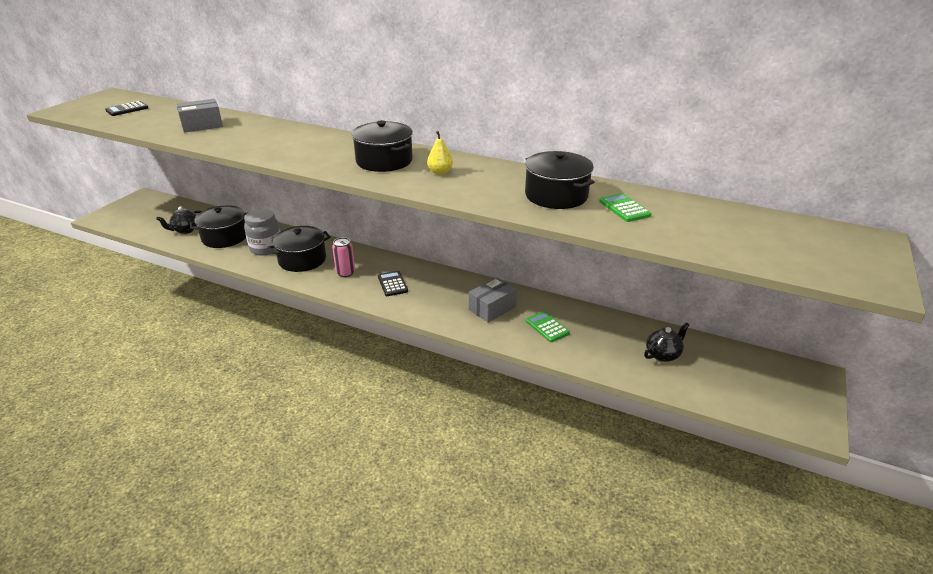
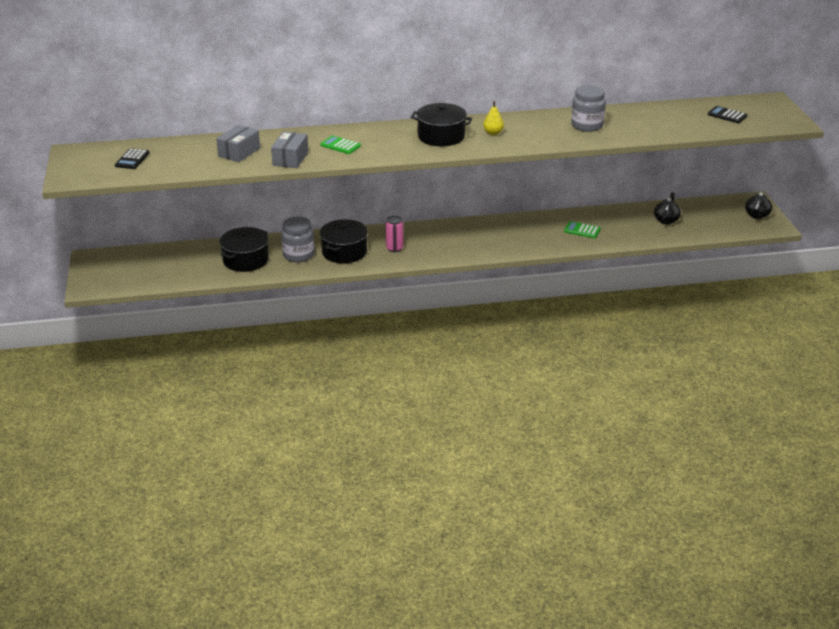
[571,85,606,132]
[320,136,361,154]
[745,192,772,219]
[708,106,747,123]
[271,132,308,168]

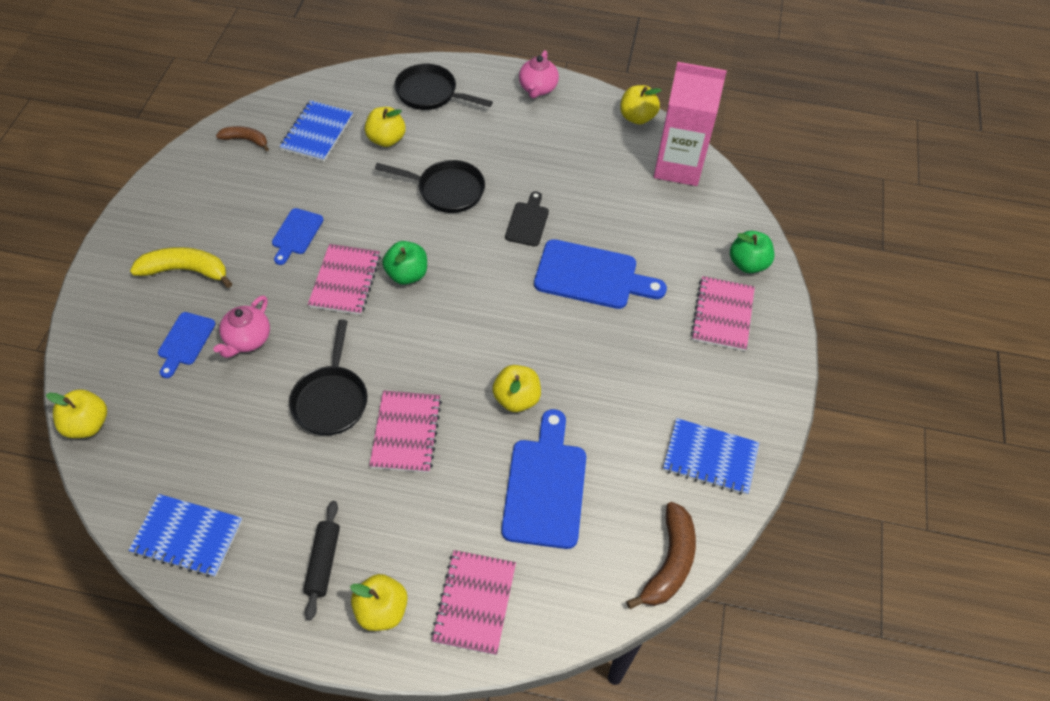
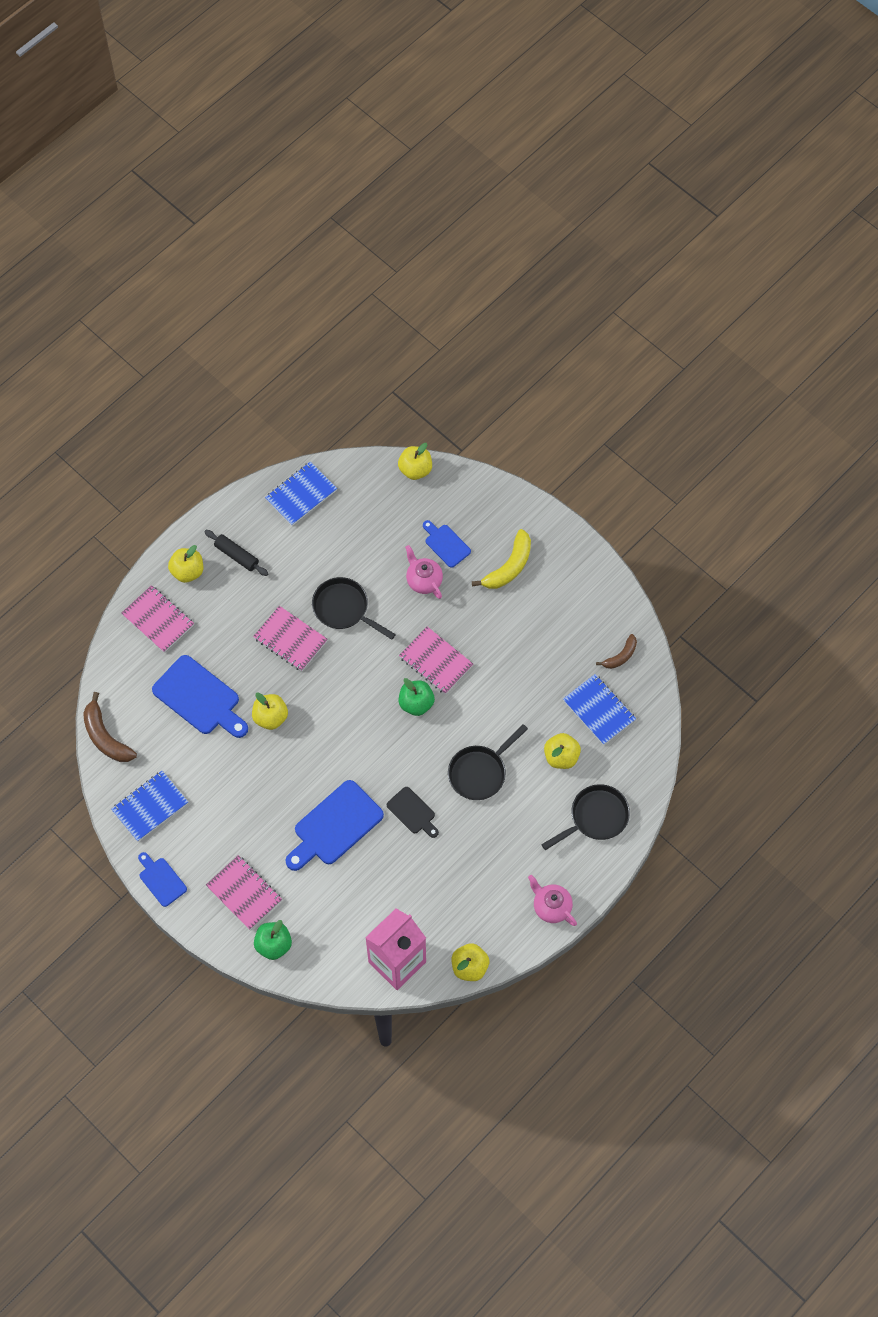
[138,852,187,907]

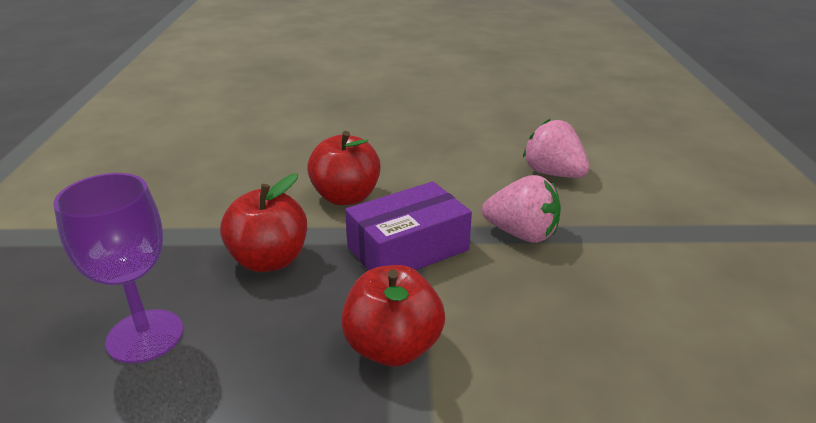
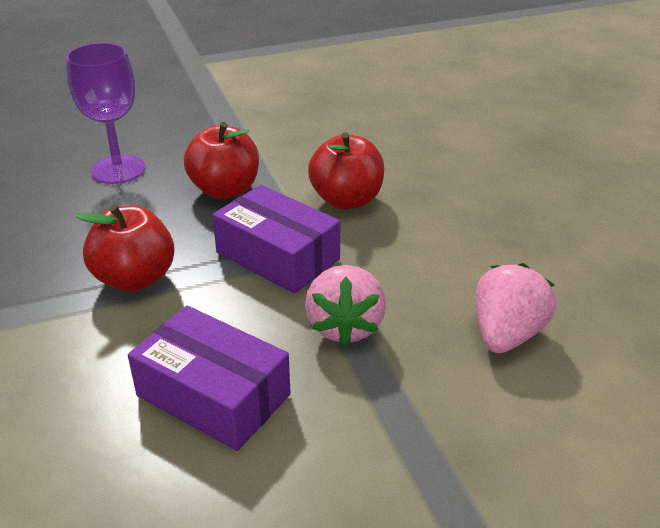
[128,306,291,451]

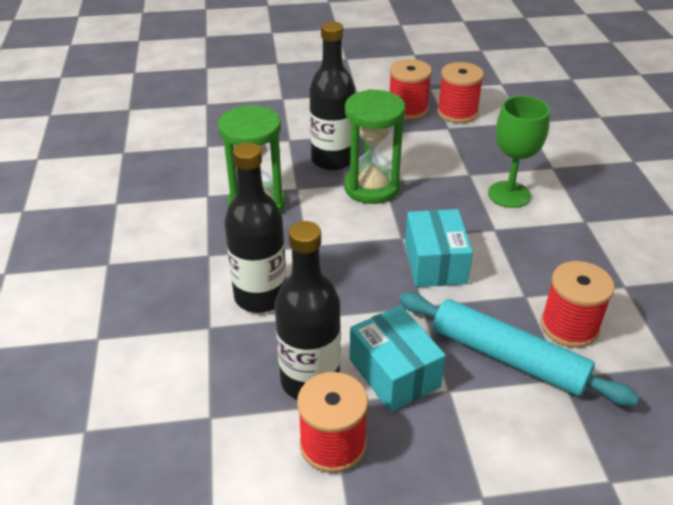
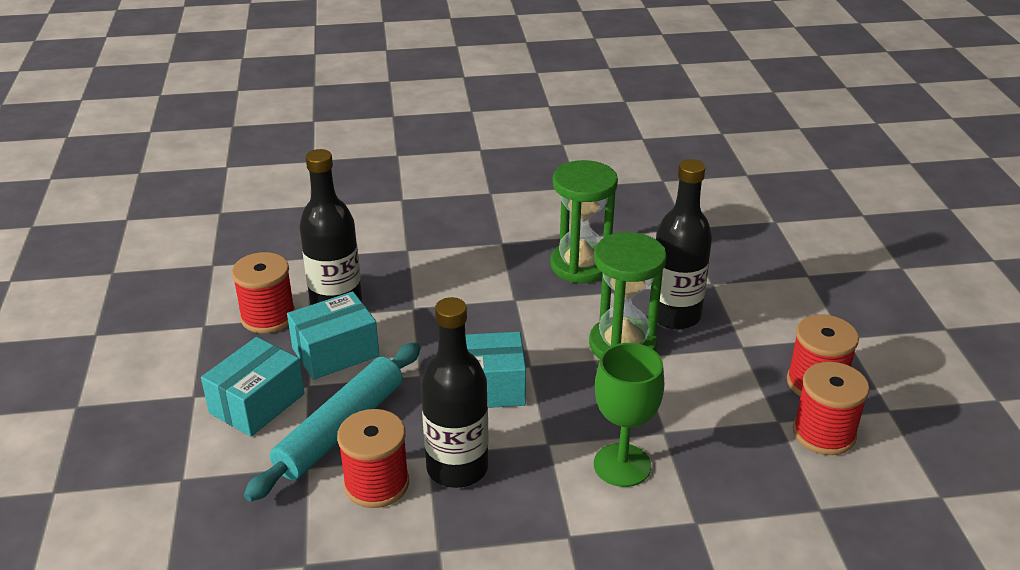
[421,297,489,488]
[201,337,304,437]

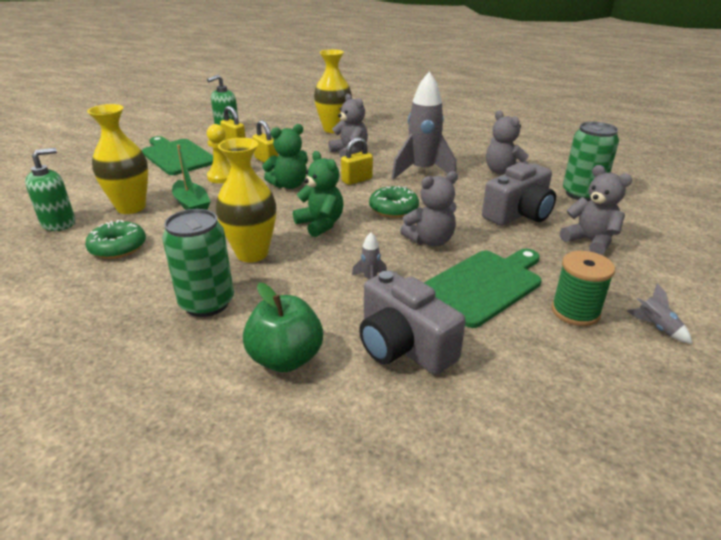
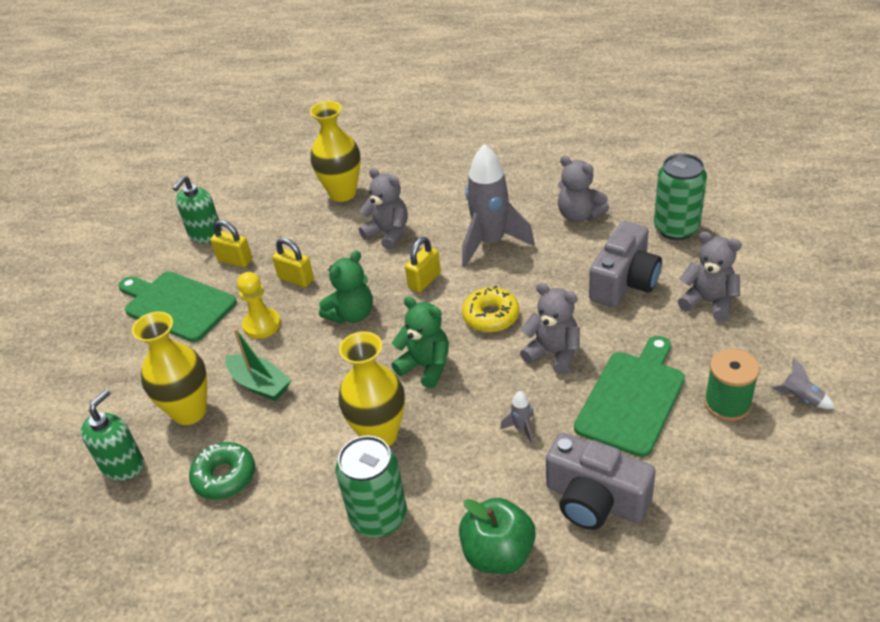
[520,283,580,375]
[462,286,520,332]

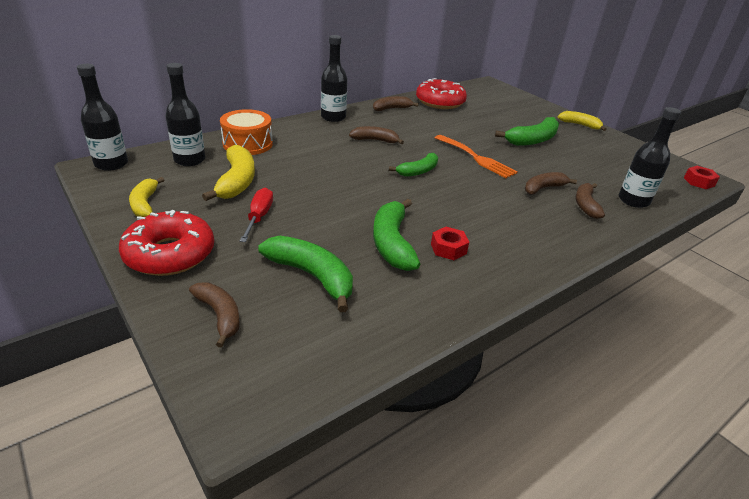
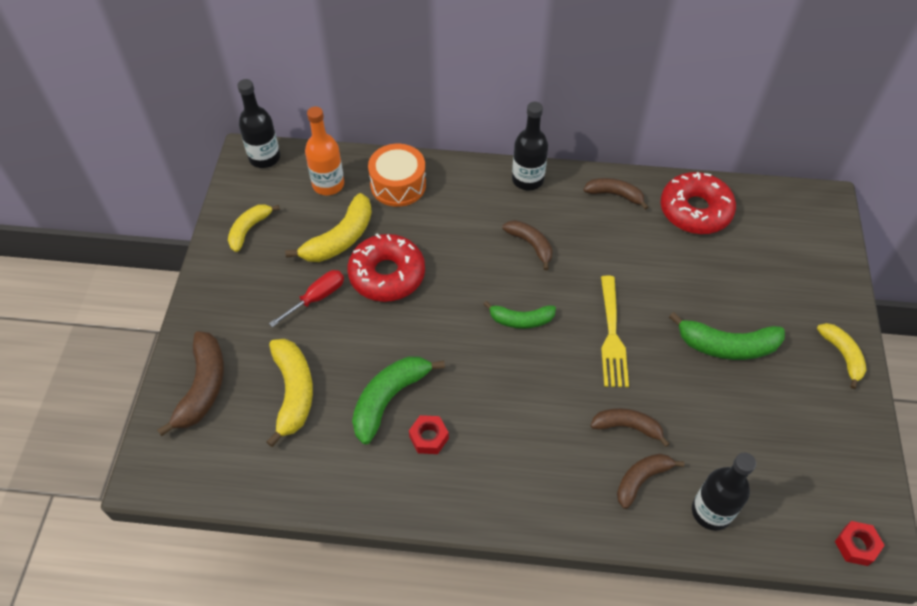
[305,107,344,195]
[601,276,629,387]
[347,233,425,302]
[266,339,313,447]
[157,331,224,437]

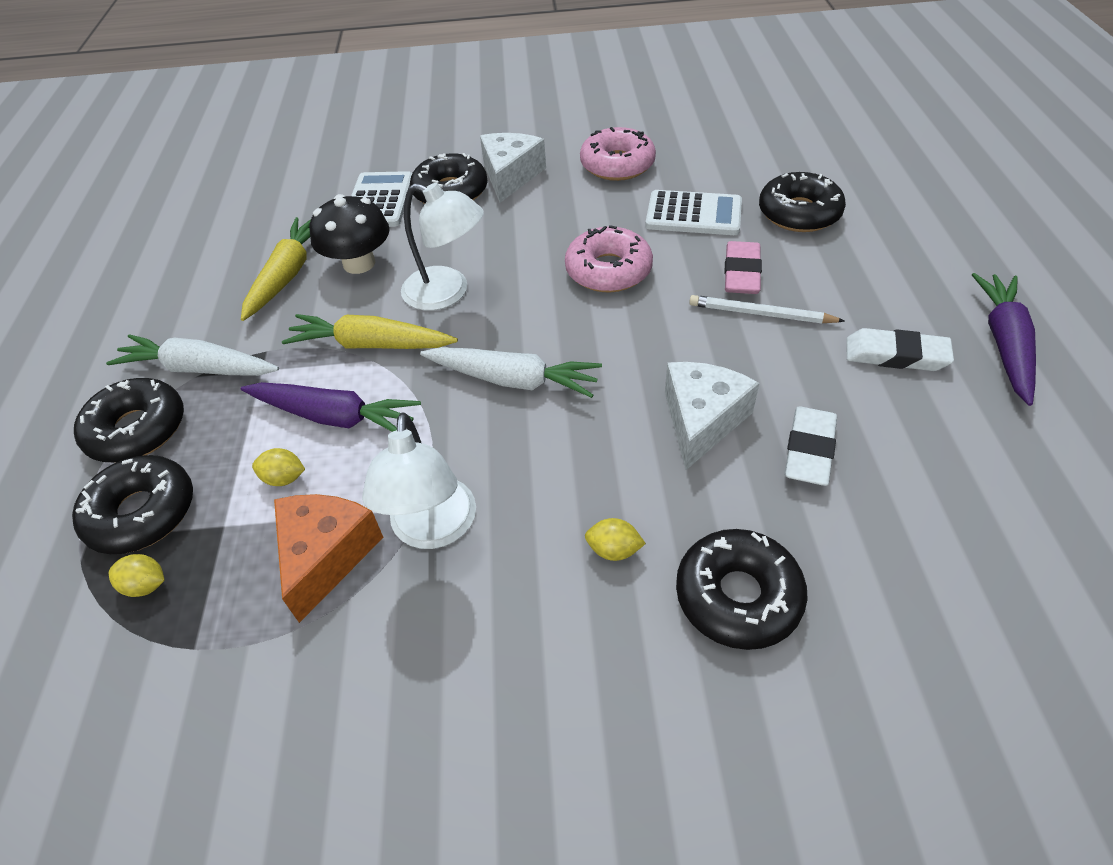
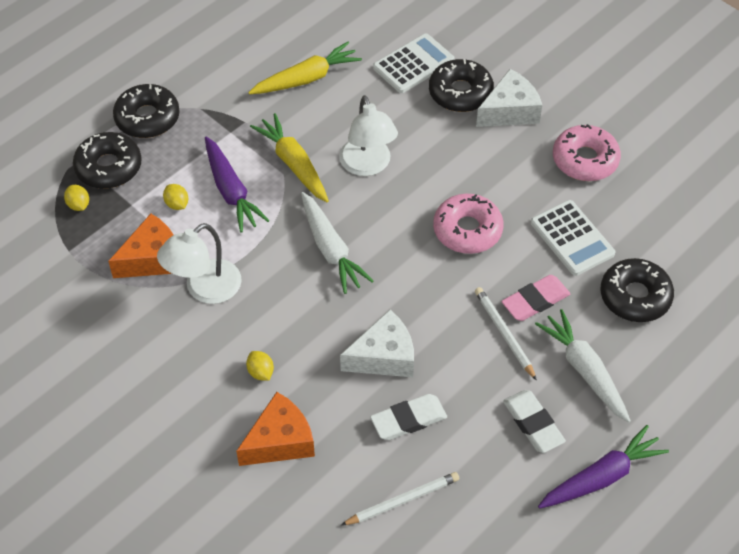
[310,194,390,274] (first image)
[535,309,631,423]
[236,392,315,466]
[341,472,459,526]

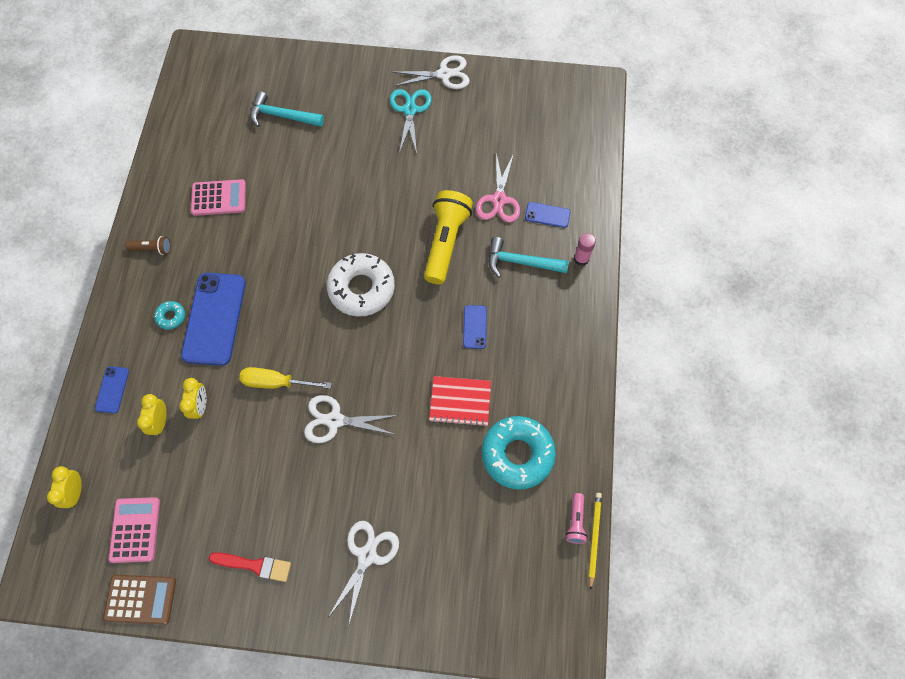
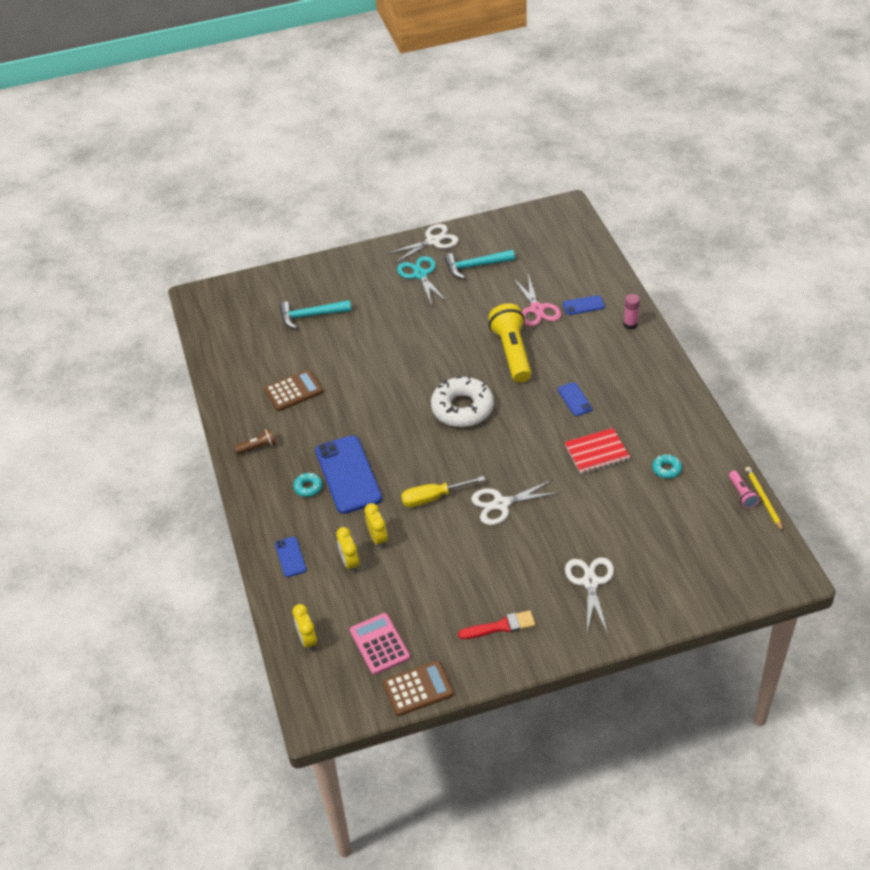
[264,370,323,411]
[444,250,515,279]
[652,454,682,479]

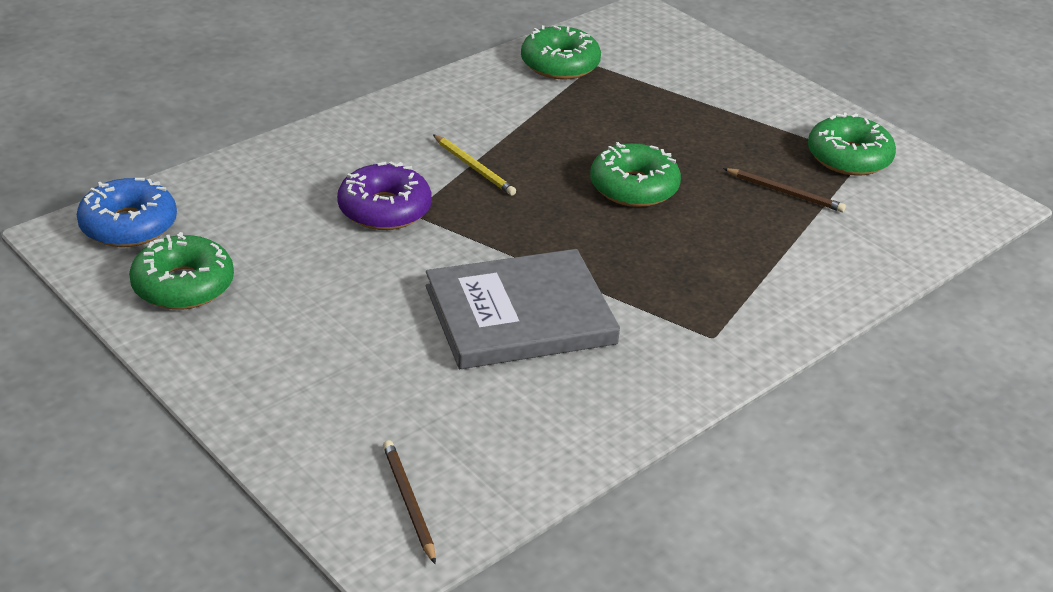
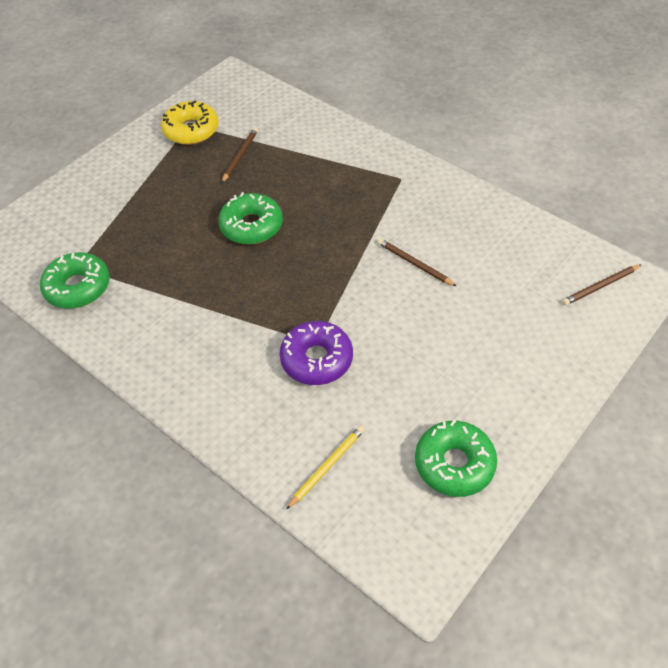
[161,101,219,145]
[286,426,364,510]
[76,178,177,247] (first image)
[378,238,456,286]

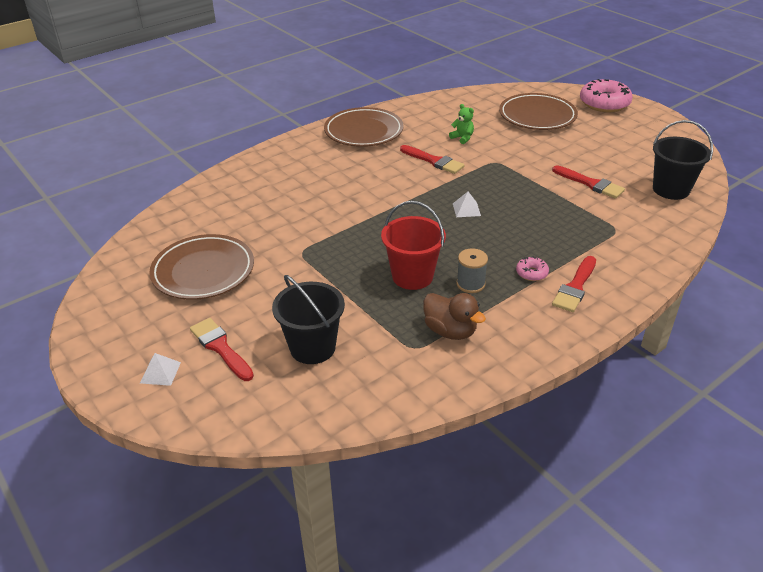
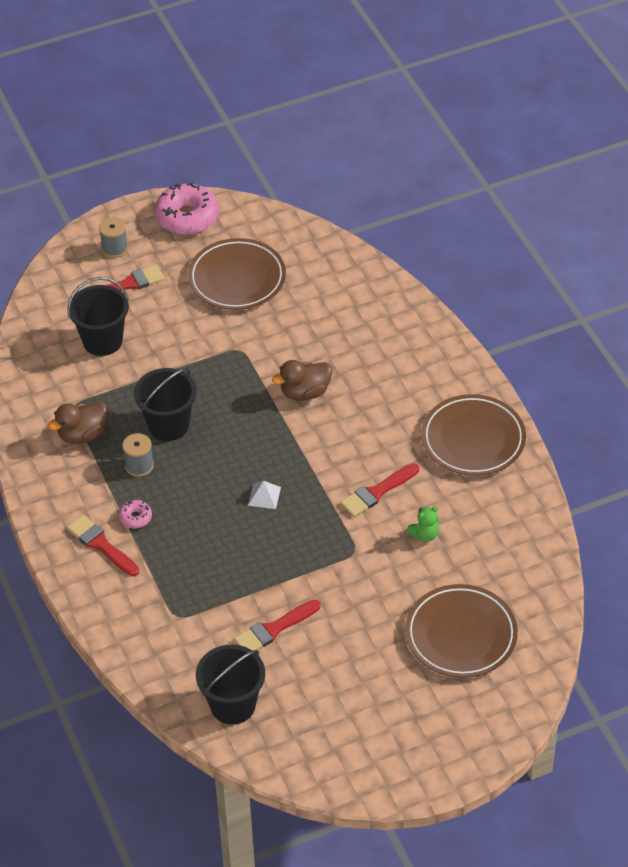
[155,183,219,235]
[134,368,197,441]
[99,217,128,258]
[272,360,332,401]

